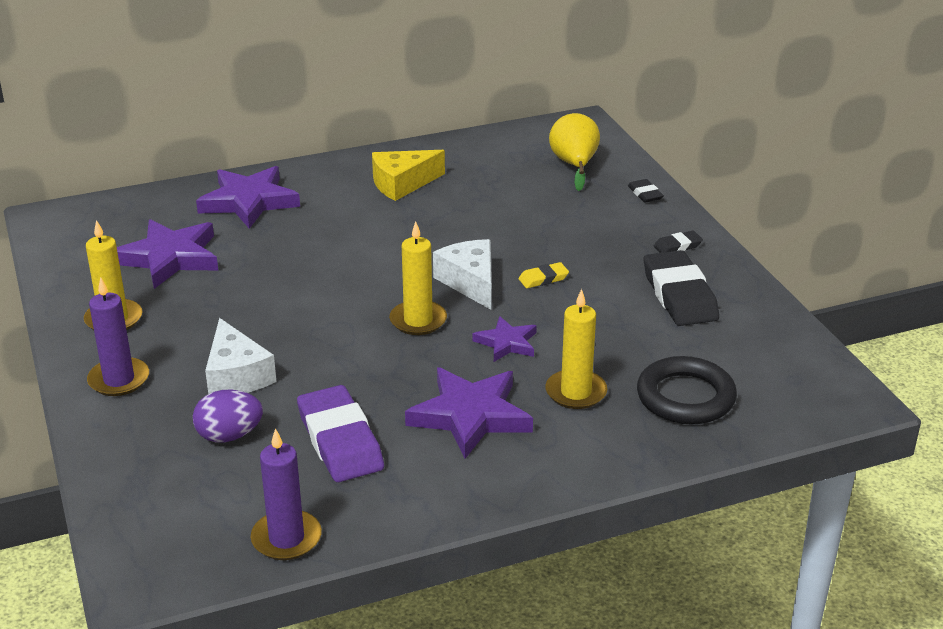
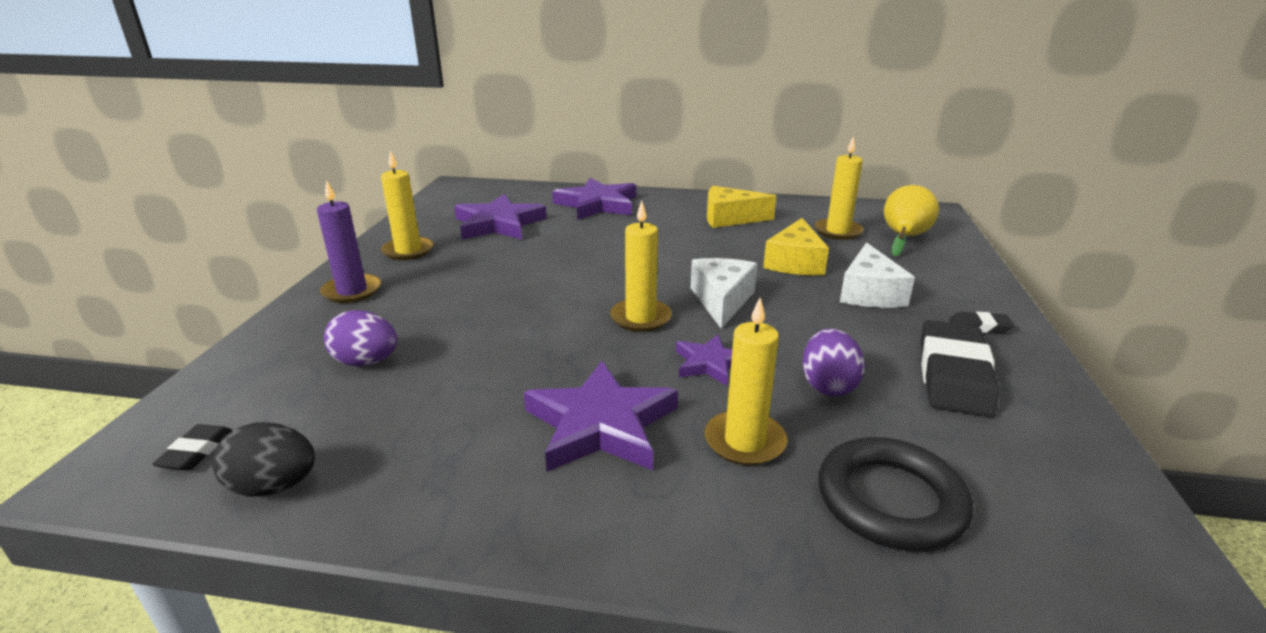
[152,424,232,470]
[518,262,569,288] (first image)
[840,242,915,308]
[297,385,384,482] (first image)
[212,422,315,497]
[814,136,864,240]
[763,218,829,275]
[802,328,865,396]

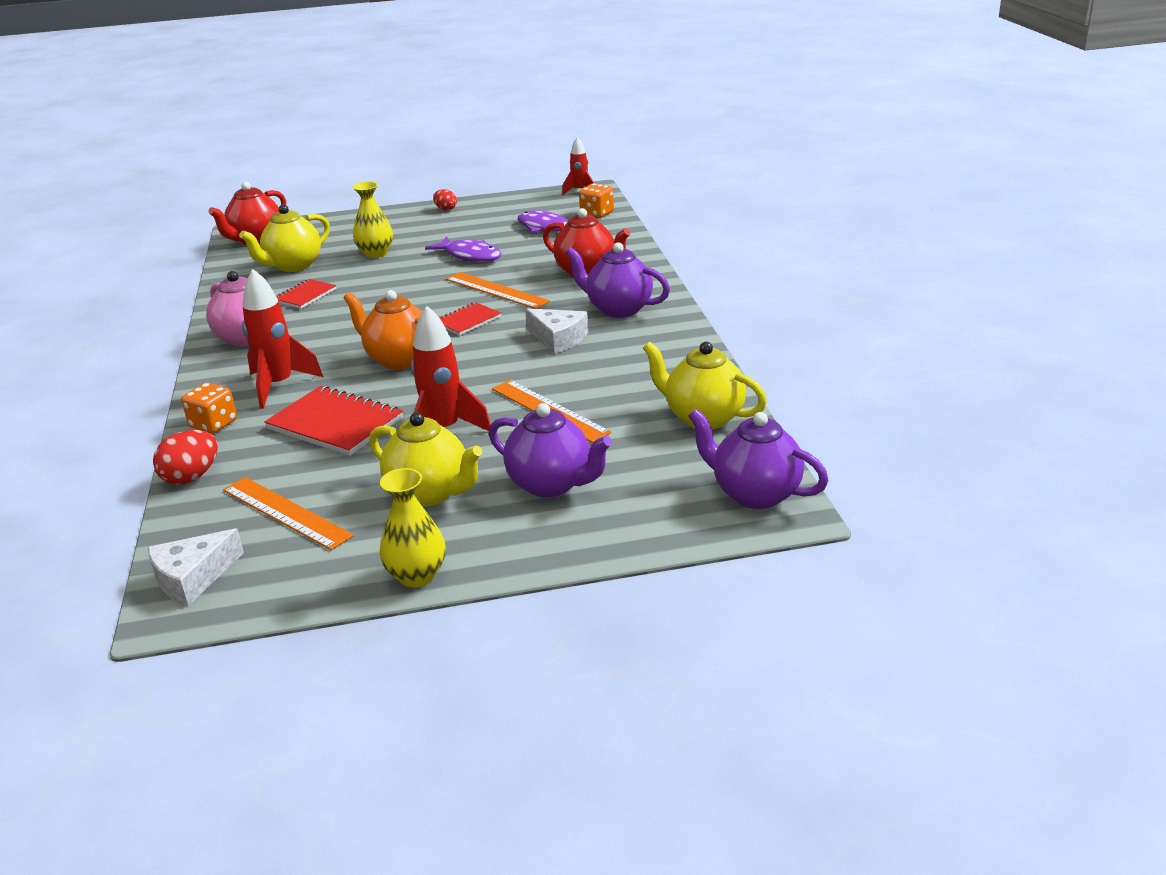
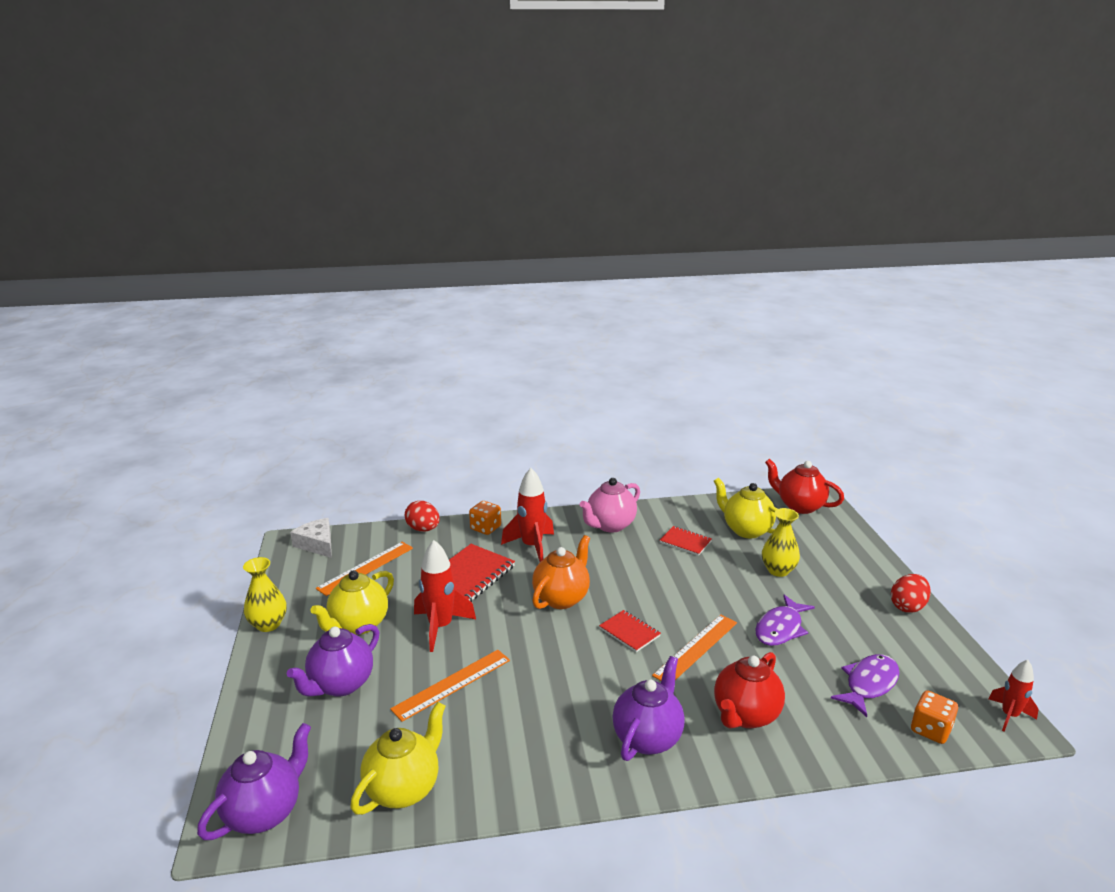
[891,574,931,613]
[525,308,588,354] (first image)

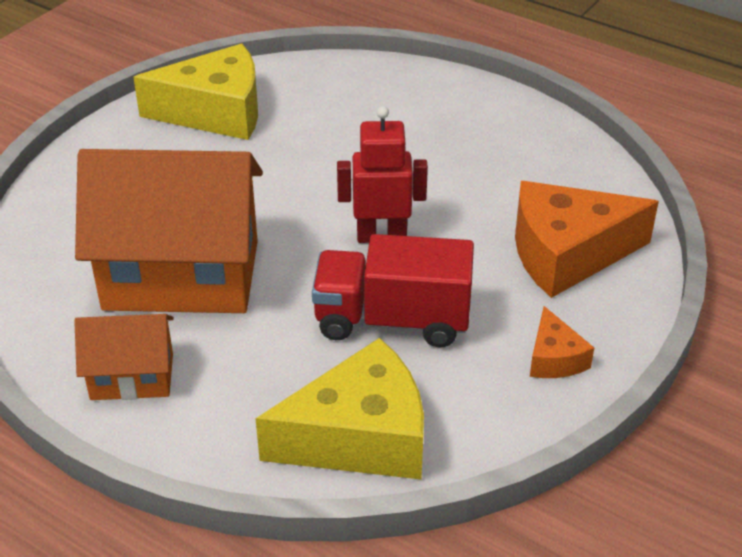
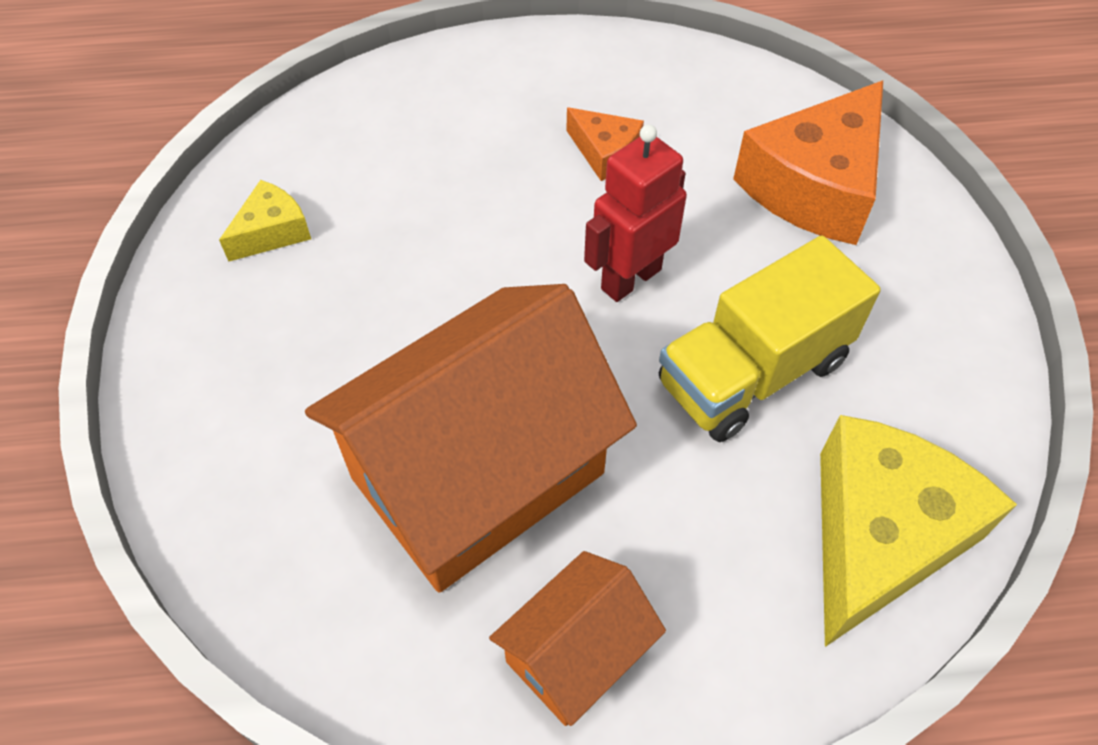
[219,180,311,262]
[658,236,881,442]
[566,107,644,181]

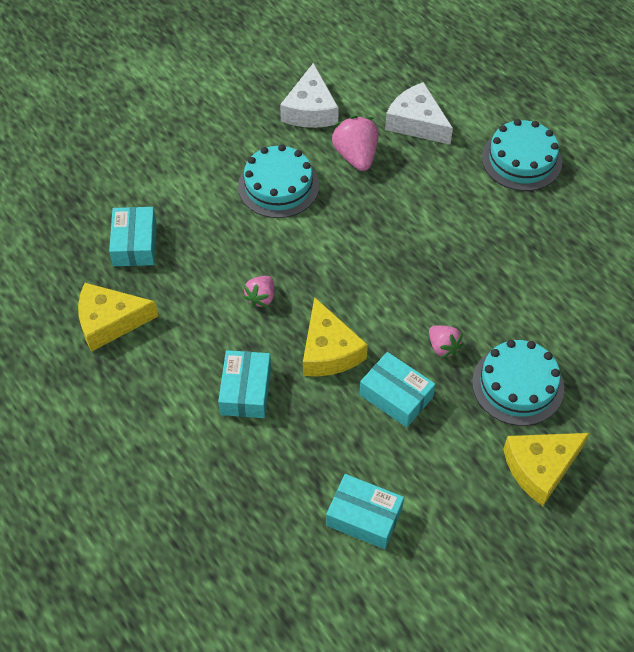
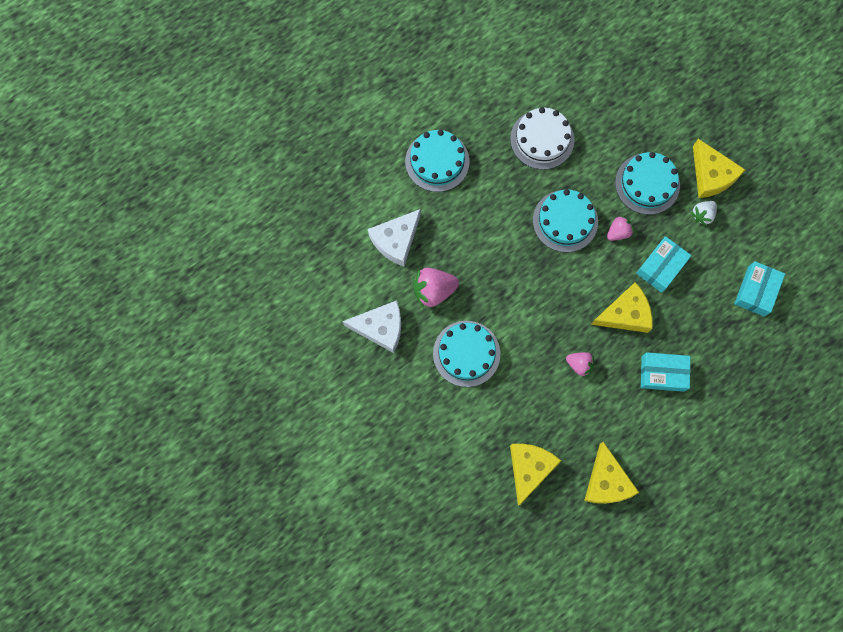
[510,444,561,505]
[510,107,574,170]
[533,189,598,252]
[691,201,717,226]

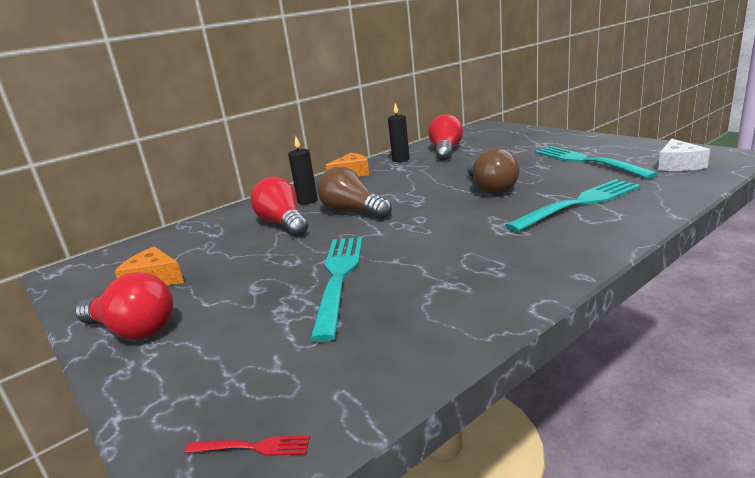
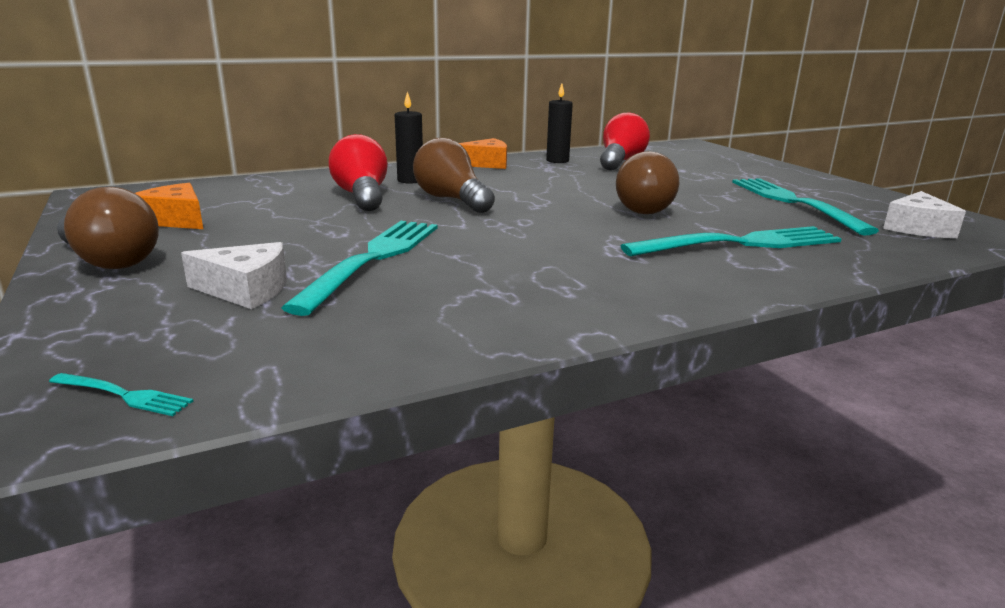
[57,187,159,269]
[49,373,193,416]
[181,242,287,309]

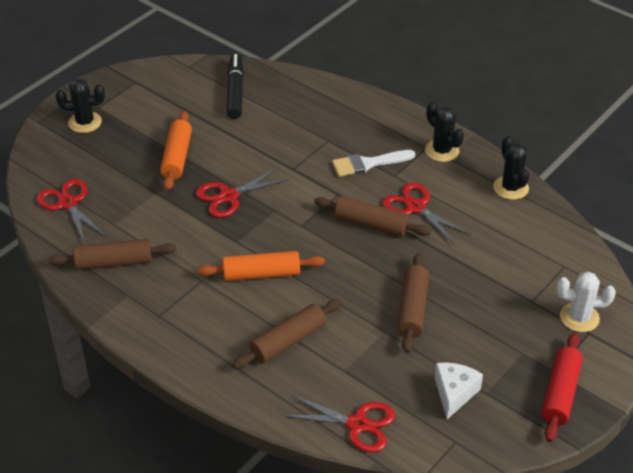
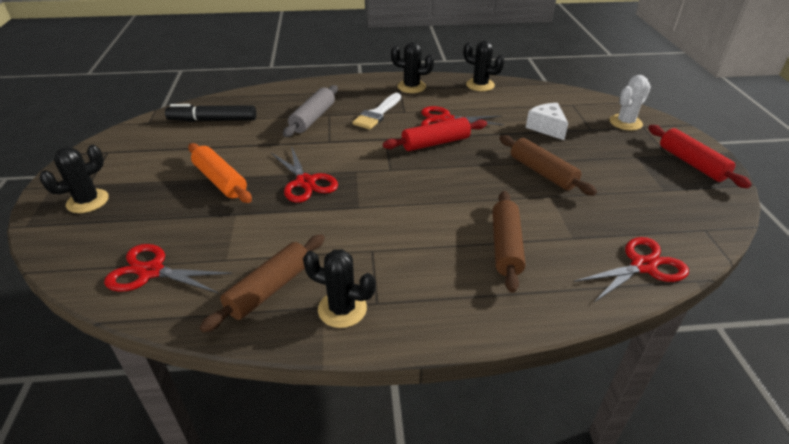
[165,104,256,122]
[271,146,338,203]
[383,117,487,151]
[197,251,325,281] (first image)
[526,103,568,140]
[283,85,338,137]
[303,249,376,328]

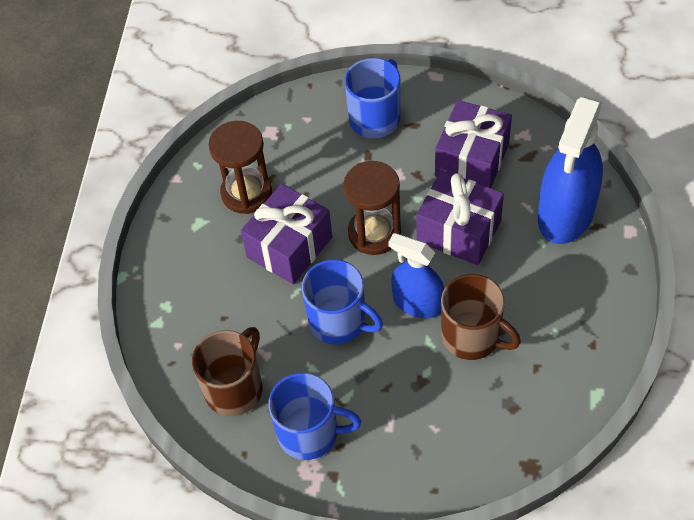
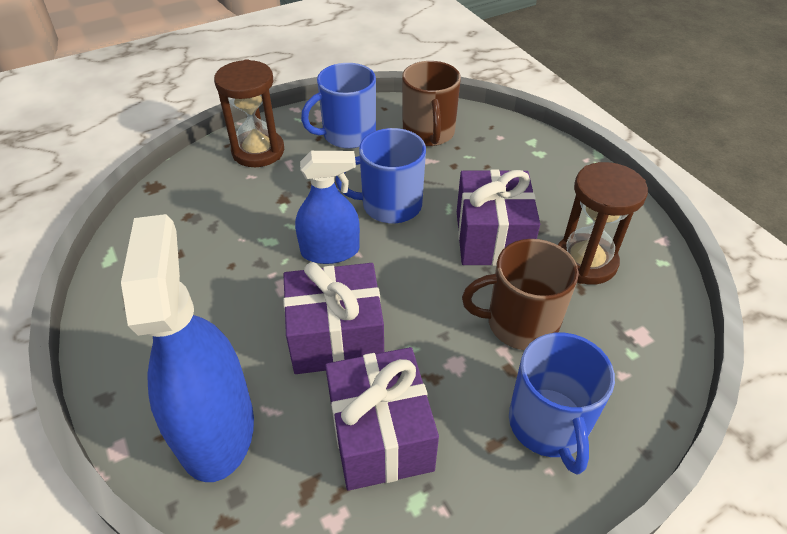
[214,59,284,167]
[462,239,579,350]

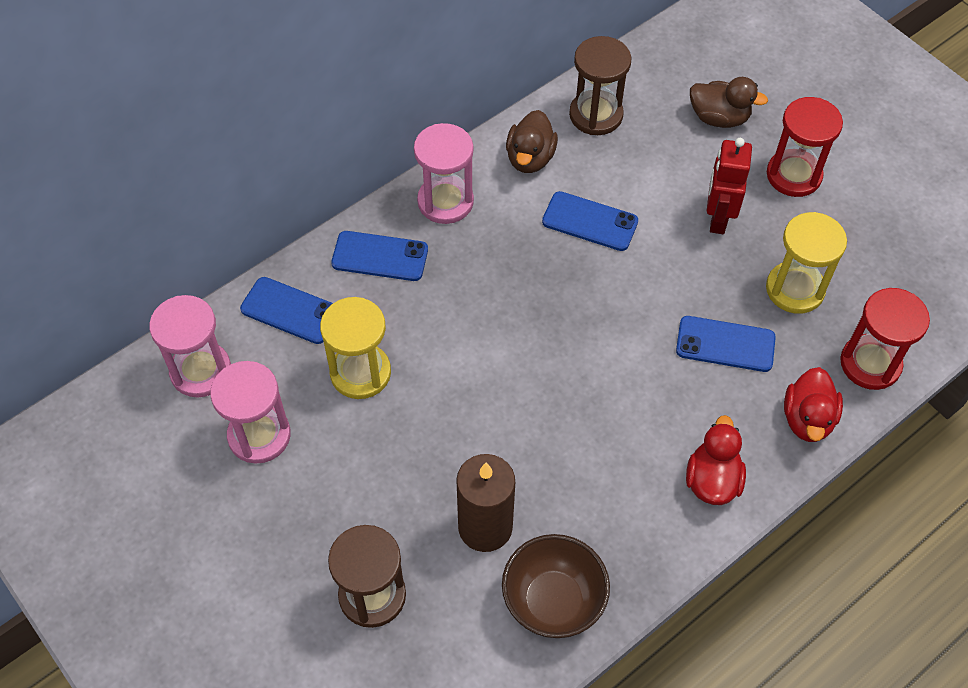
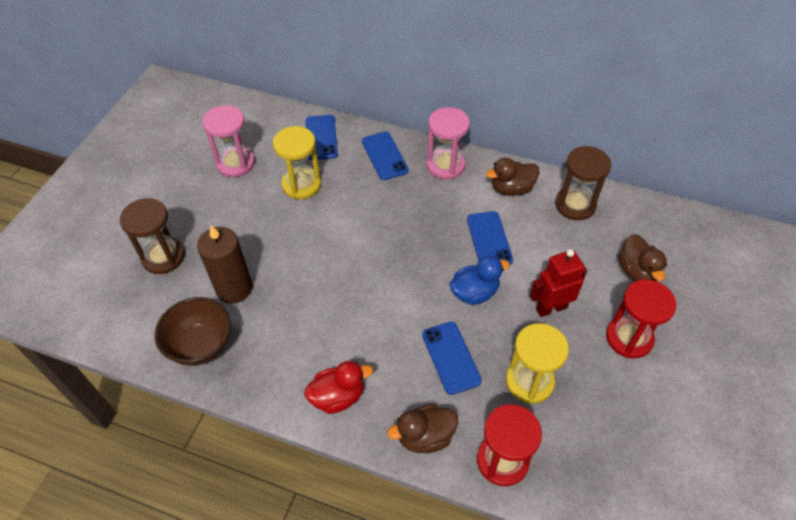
[149,295,231,397] (first image)
[387,404,458,453]
[449,256,510,305]

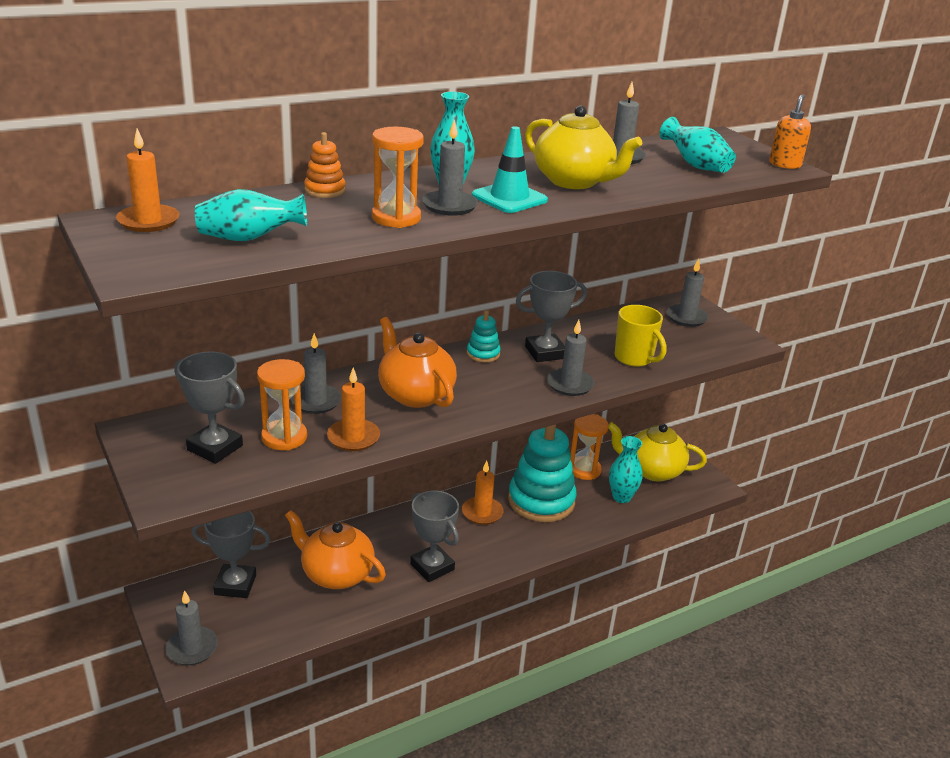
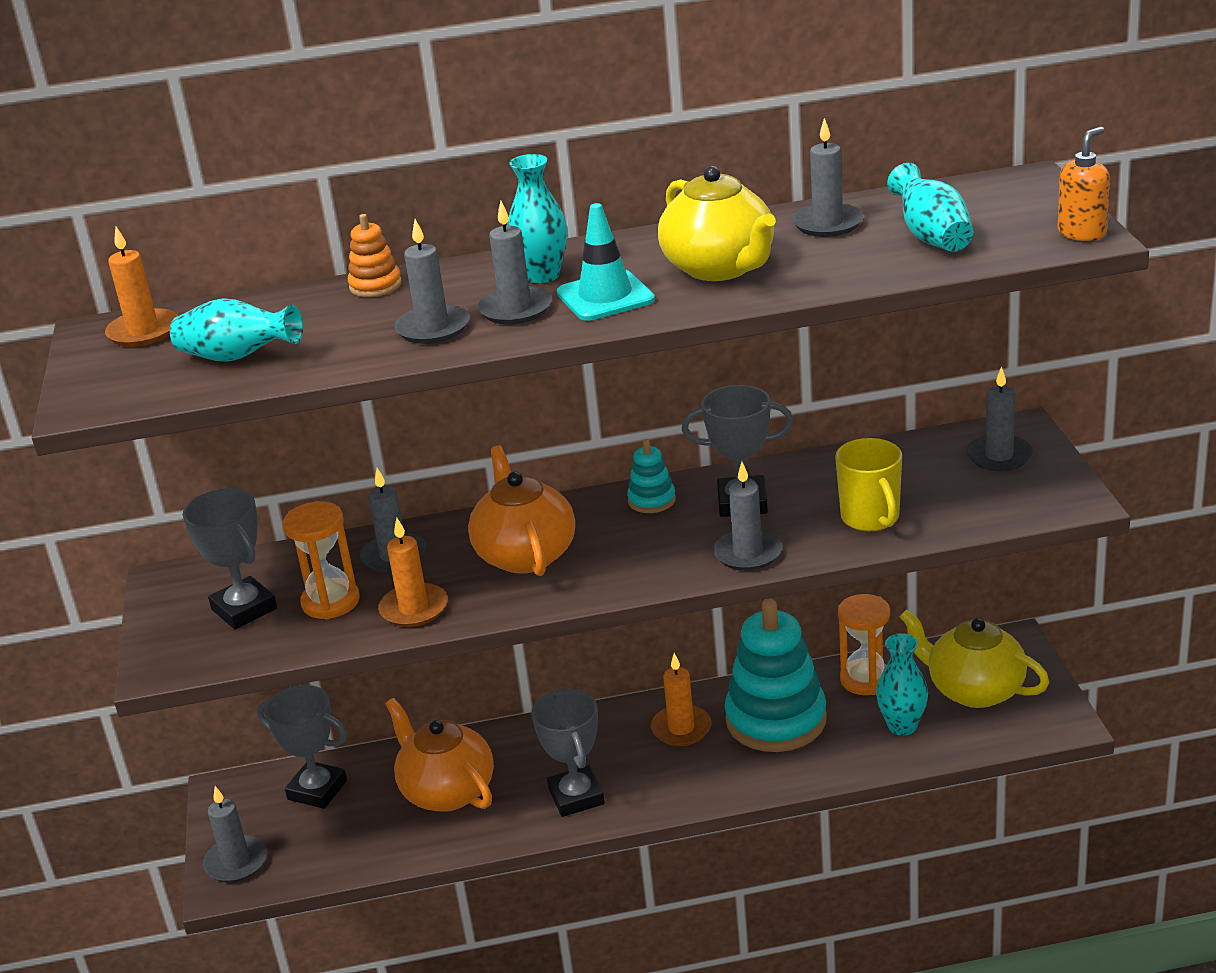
[395,219,470,344]

